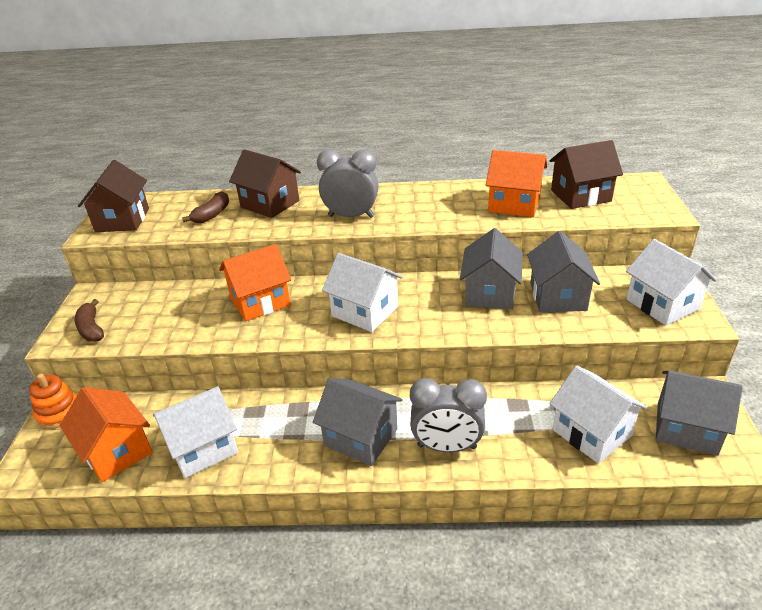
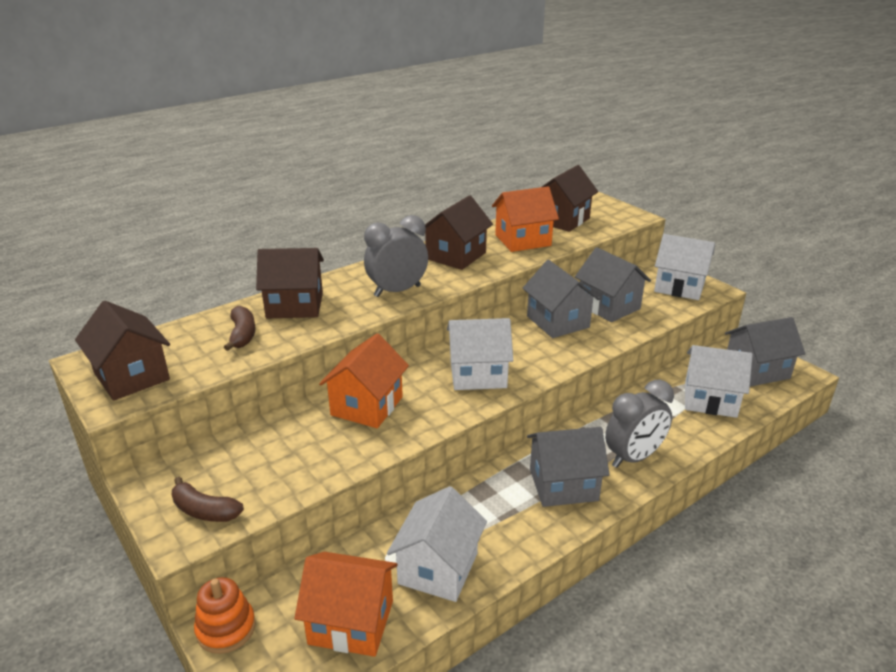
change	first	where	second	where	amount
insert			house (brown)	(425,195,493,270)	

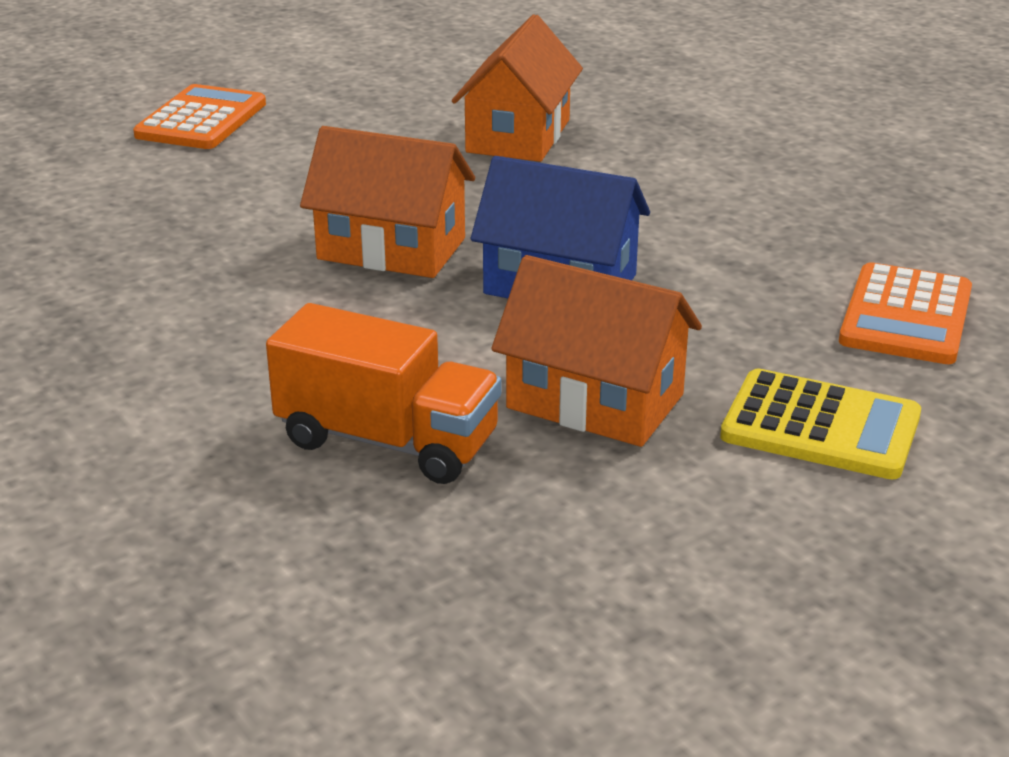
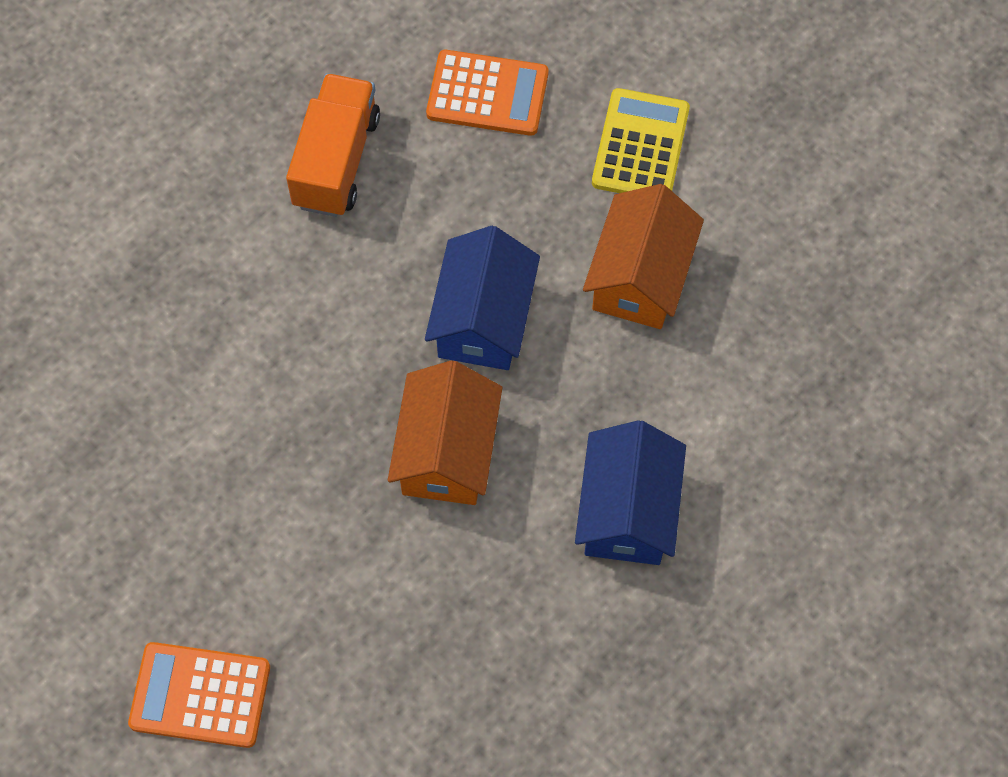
change	first	where	second	where	amount
delete	house (orange)	(452,14,583,162)			
insert			house (blue)	(575,420,686,565)	
move	truck (orange)	(266,303,502,484)		(286,73,380,217)	

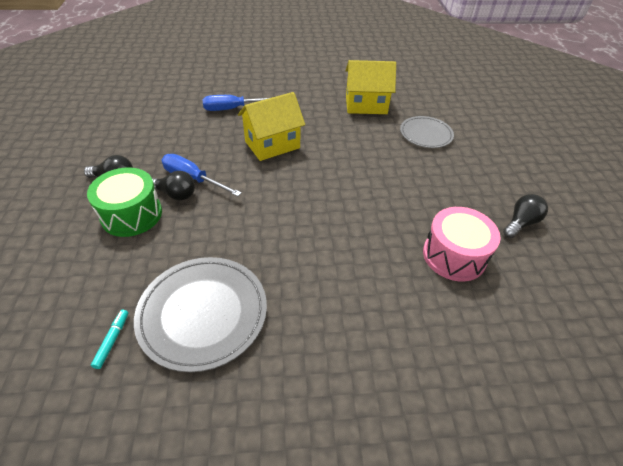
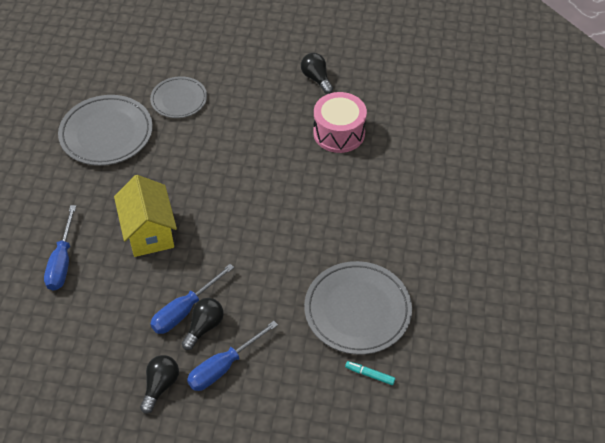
change	first	where	second	where	amount
replace	drum (green)	(87,168,162,237)	screwdriver (blue)	(187,321,278,391)	
replace	house (yellow)	(346,60,396,114)	plate (grey)	(58,95,153,166)	

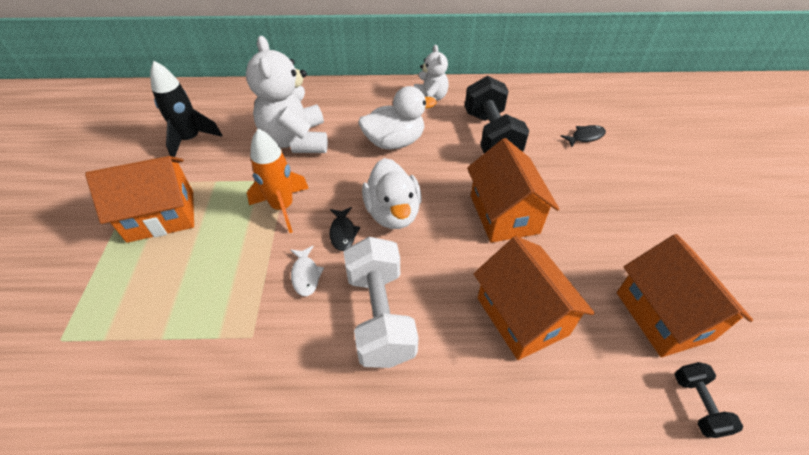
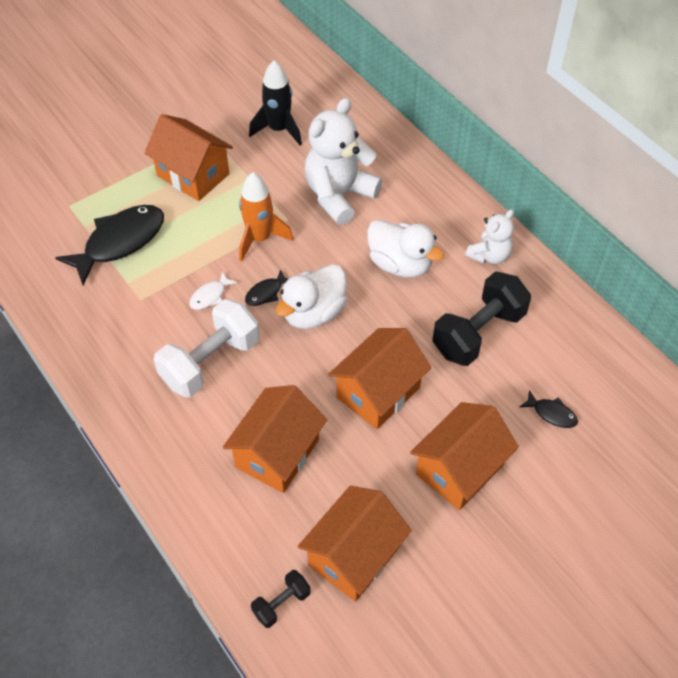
change	first	where	second	where	amount
insert			fish (black)	(55,205,164,285)	
insert			house (orange)	(410,402,519,510)	

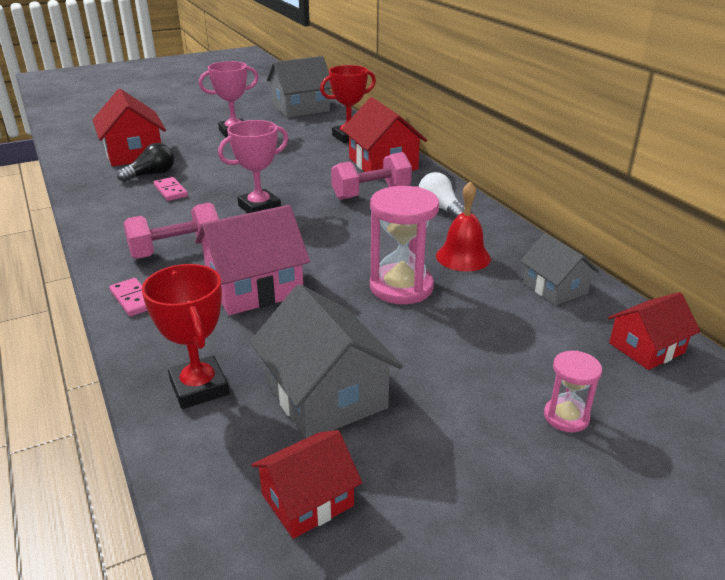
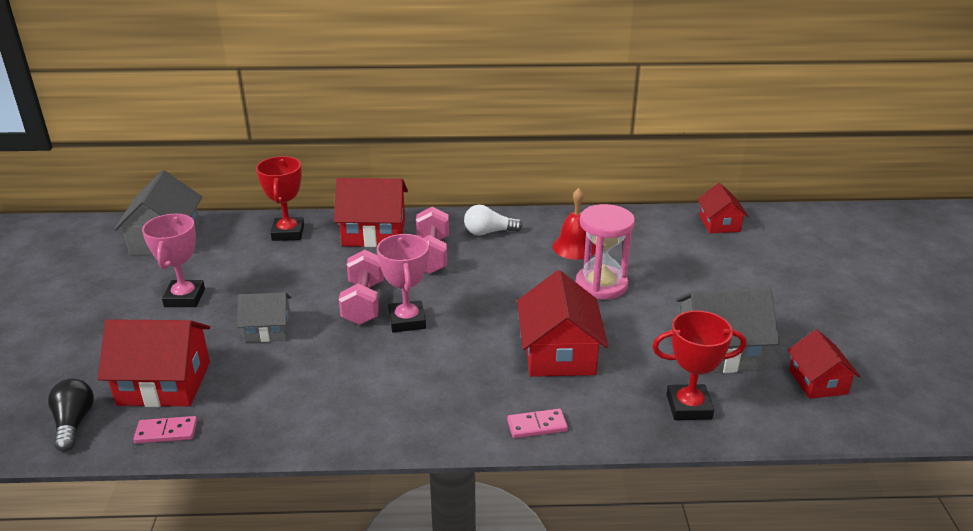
change	first	where	second	where	amount
delete	hourglass (pink)	(544,351,602,432)			
move	light bulb (black)	(117,143,174,182)		(48,379,94,452)	
move	dumbbell (pink)	(123,202,219,259)		(339,250,384,325)	
move	domino (pink)	(154,177,188,201)		(133,416,197,444)	
move	house (grey)	(520,233,599,305)		(237,292,292,342)	
recolor	house (pink)	(195,205,310,315)	house (red)	(517,270,608,377)	

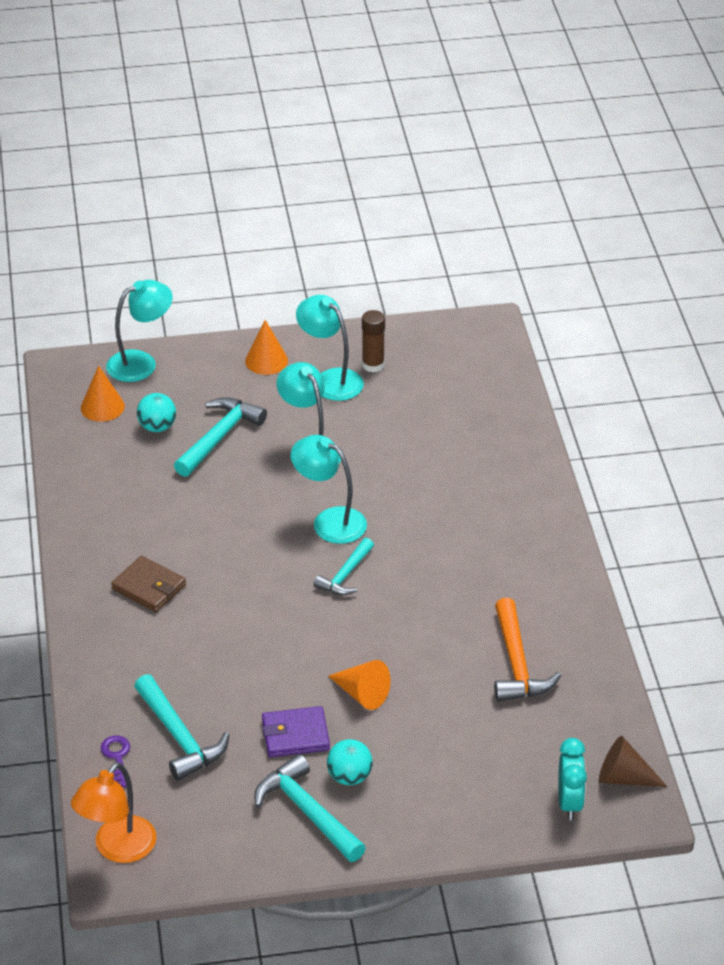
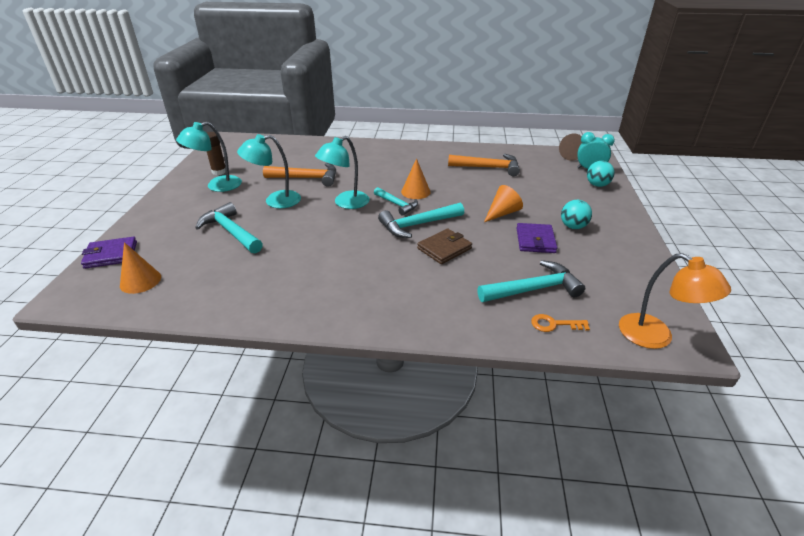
change	first	where	second	where	amount
insert			hammer (orange)	(263,163,336,187)	
move	wallet (brown)	(111,556,186,612)		(417,229,472,264)	
move	ball (turquoise)	(137,393,176,432)		(587,161,615,187)	
move	cone (orange)	(245,320,288,375)		(401,158,431,199)	
move	hammer (turquoise)	(255,754,366,862)		(378,202,464,238)	
replace	lamp (turquoise)	(106,280,173,382)	wallet (purple)	(81,237,137,269)	
recolor	key (purple)	(101,735,130,787)	key (orange)	(531,314,590,332)	

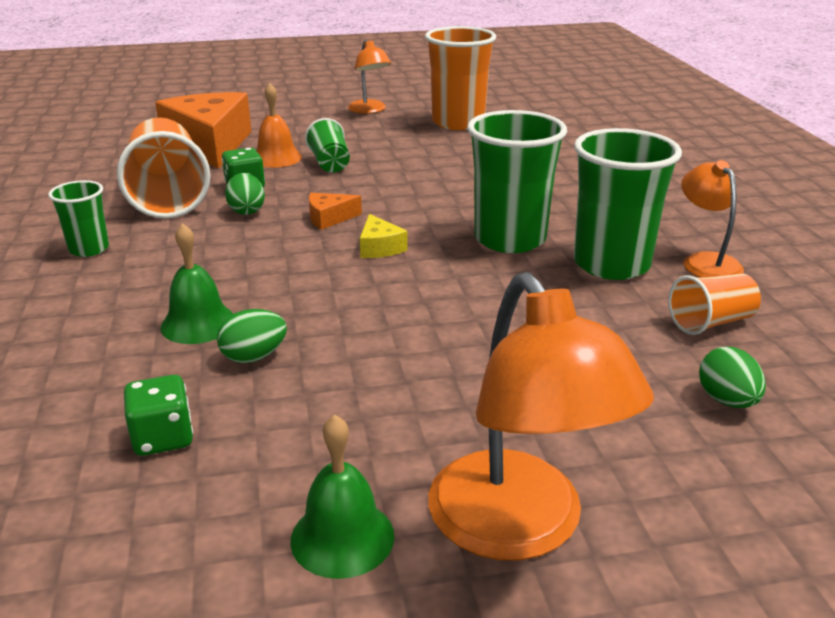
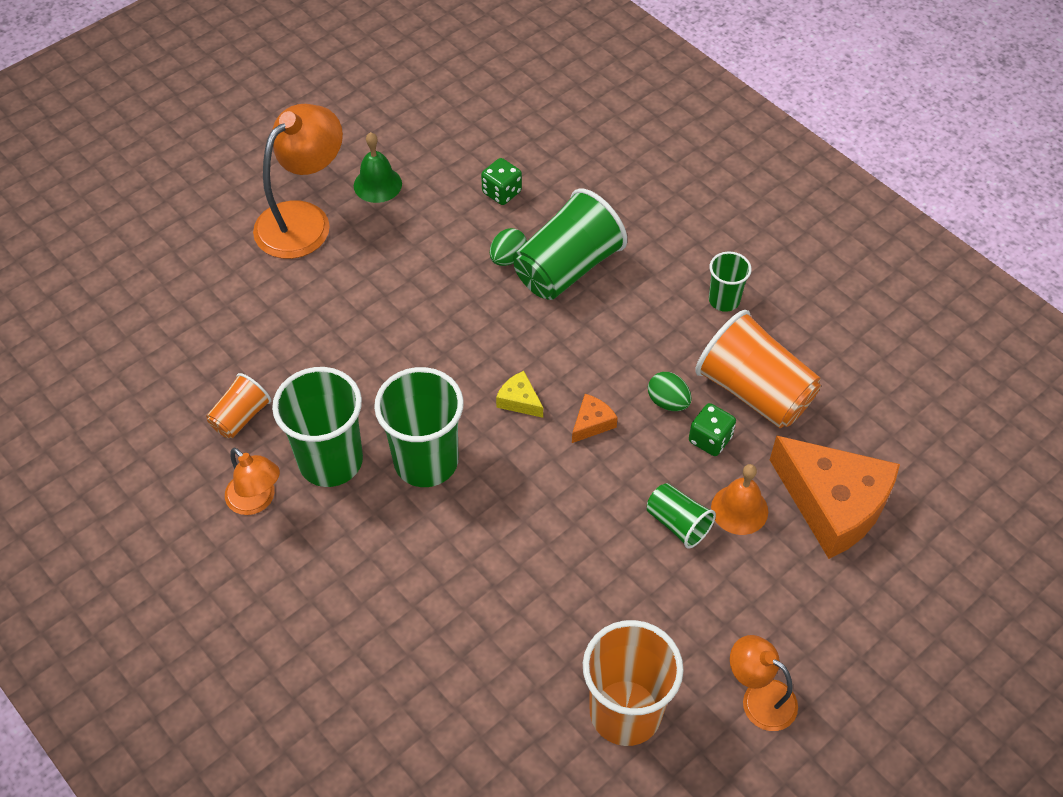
change	first	where	second	where	amount
delete	egg (green)	(699,347,766,408)			
replace	bell (green)	(161,223,233,344)	cup (green)	(513,188,627,300)	
rotate	lamp (orange)	(428,272,654,560)		(253,104,343,259)	90 degrees clockwise

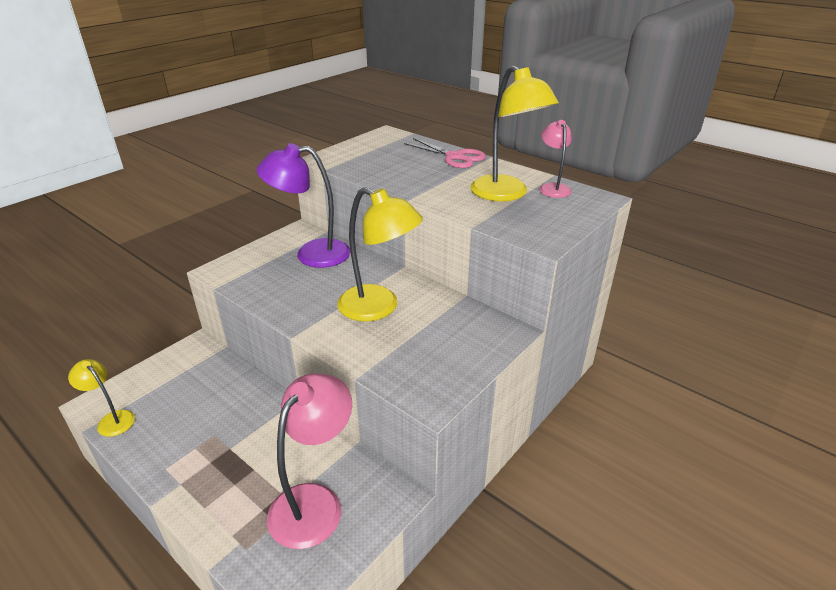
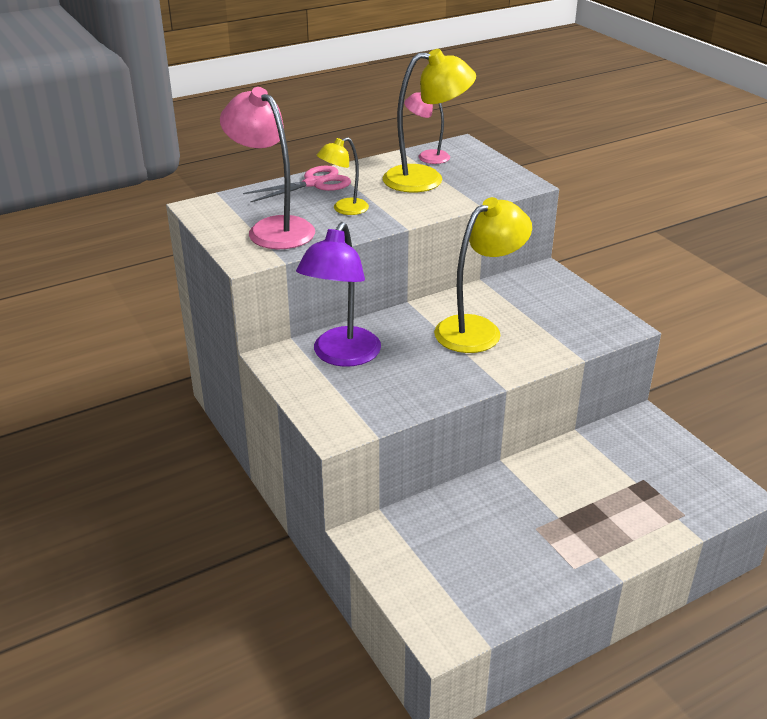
change	first	where	second	where	amount
move	lamp (yellow)	(68,359,135,437)		(317,137,369,215)	
move	lamp (pink)	(267,373,352,549)		(220,87,315,249)	

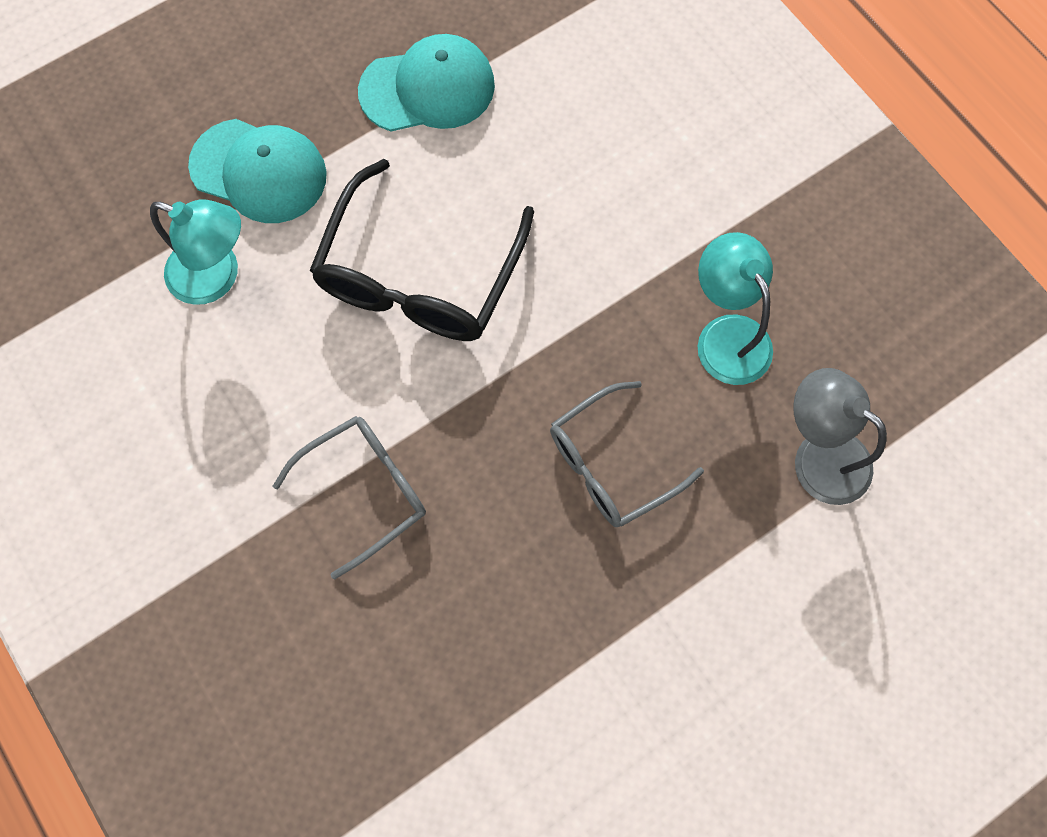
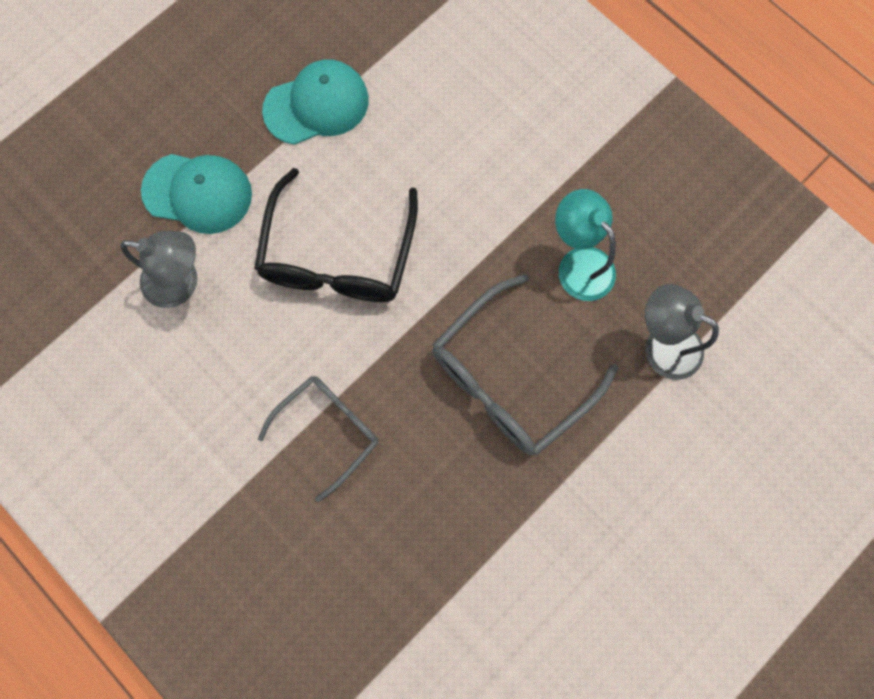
change	first	where	second	where	amount
recolor	lamp (turquoise)	(150,199,241,305)	lamp (grey)	(121,231,198,308)	
resize	glasses (grey)	(550,381,704,527)		(432,274,618,455)	x1.55

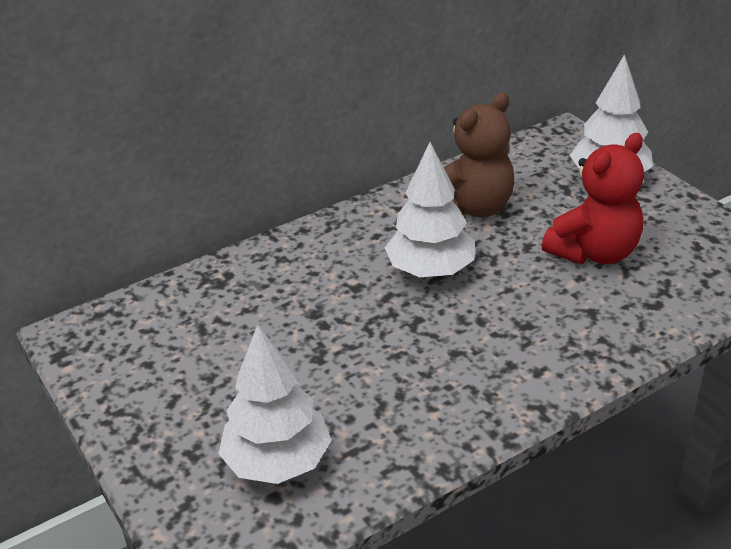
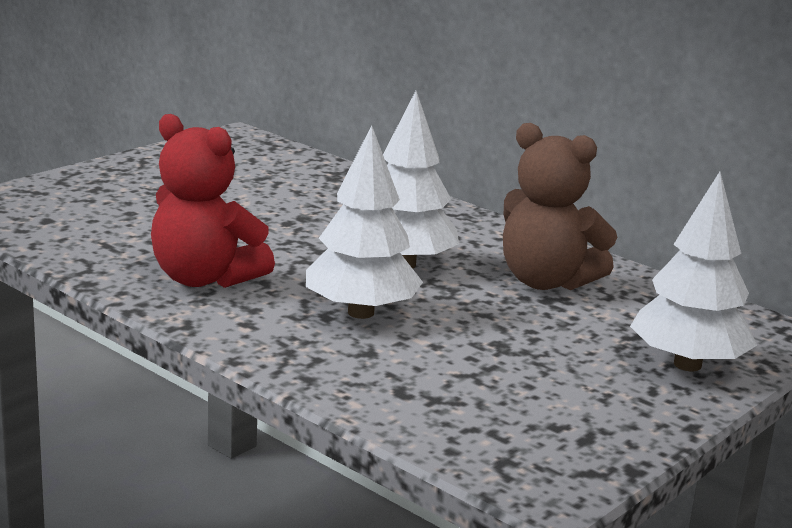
change	first	where	second	where	amount
move	tree (white)	(218,325,332,484)		(306,125,423,319)	
move	teddy bear (red)	(542,133,644,264)		(151,114,275,288)	

